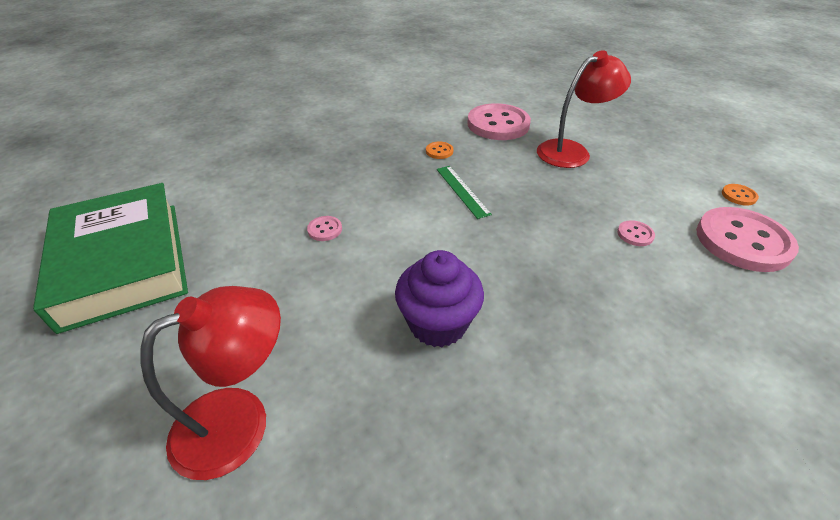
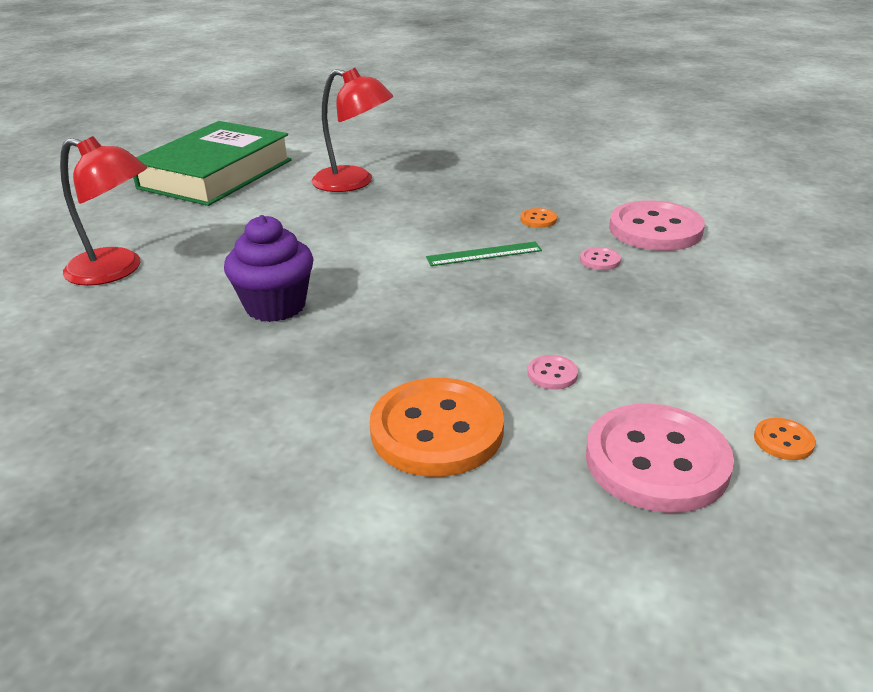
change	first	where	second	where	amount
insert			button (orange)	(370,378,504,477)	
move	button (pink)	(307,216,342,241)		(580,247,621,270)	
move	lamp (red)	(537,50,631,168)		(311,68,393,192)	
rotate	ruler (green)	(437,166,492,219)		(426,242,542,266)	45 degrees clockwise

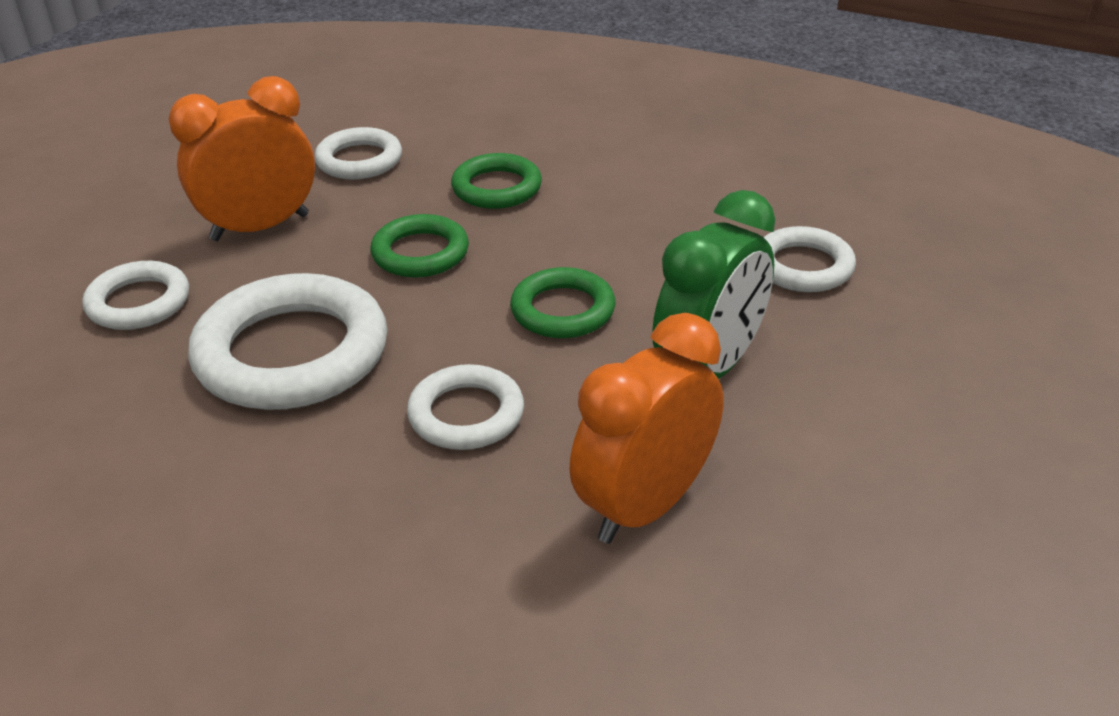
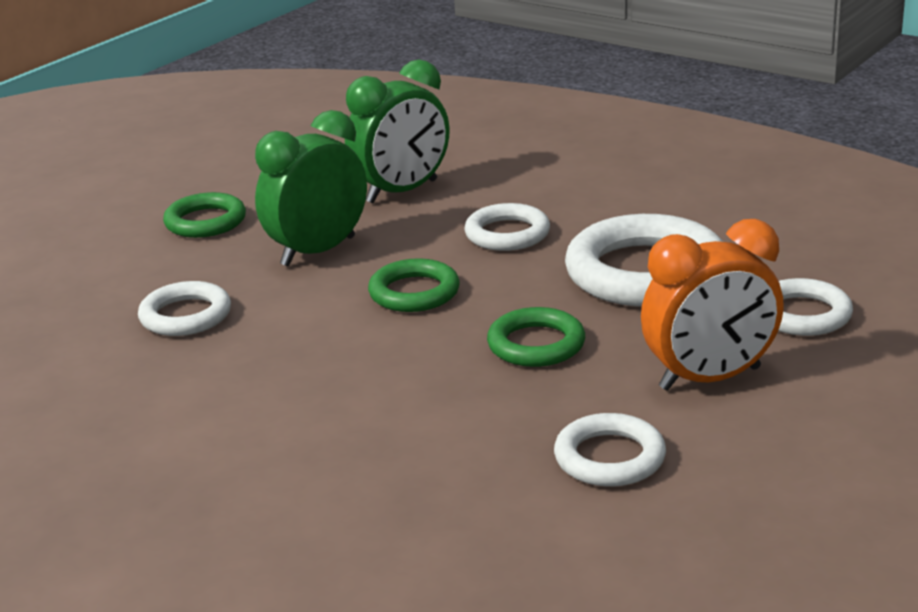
change	first	where	second	where	amount
move	ring (green)	(451,153,542,209)		(163,192,246,238)	
recolor	clock (orange)	(569,313,724,544)	clock (green)	(345,60,449,203)	

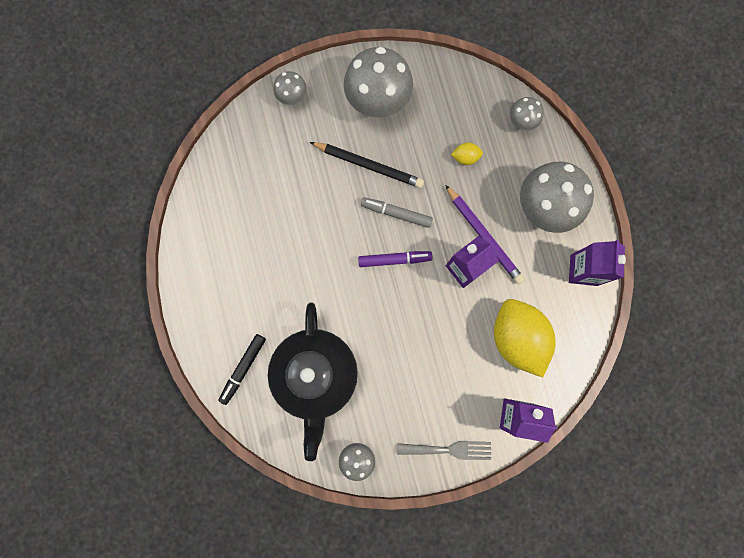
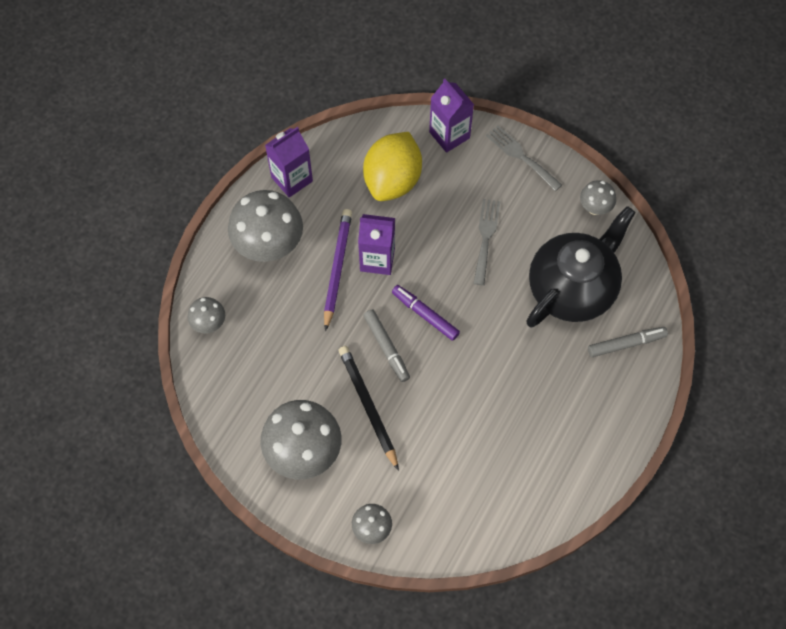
change	first	where	second	where	amount
delete	lemon (yellow)	(451,142,483,165)			
insert			fork (grey)	(473,199,501,285)	
recolor	marker (black)	(218,334,266,405)	marker (grey)	(588,327,668,357)	

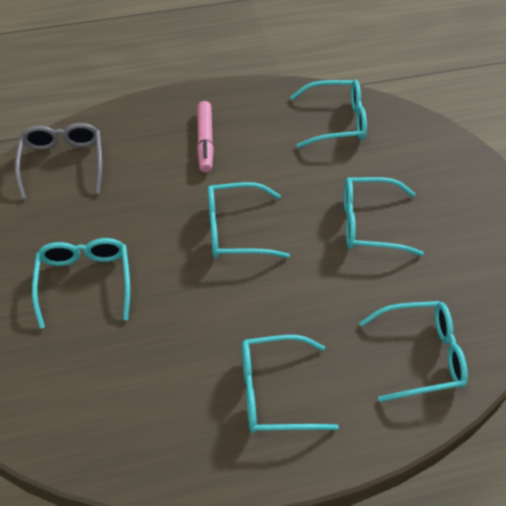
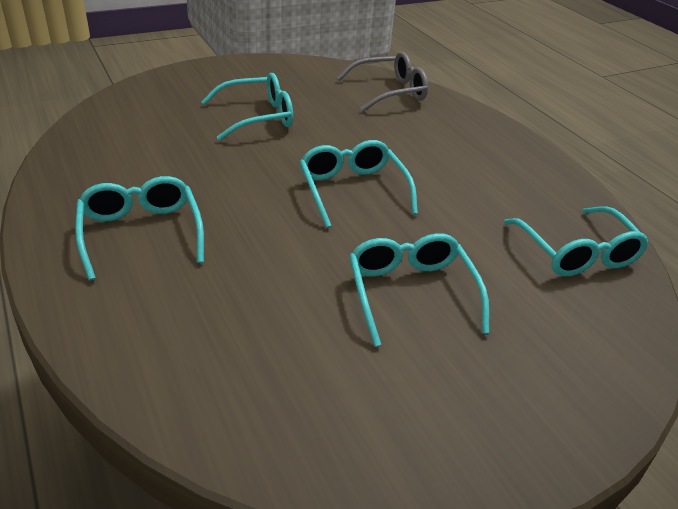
change	first	where	second	where	amount
delete	marker (pink)	(197,101,214,173)			
delete	glasses (turquoise)	(360,301,468,402)			

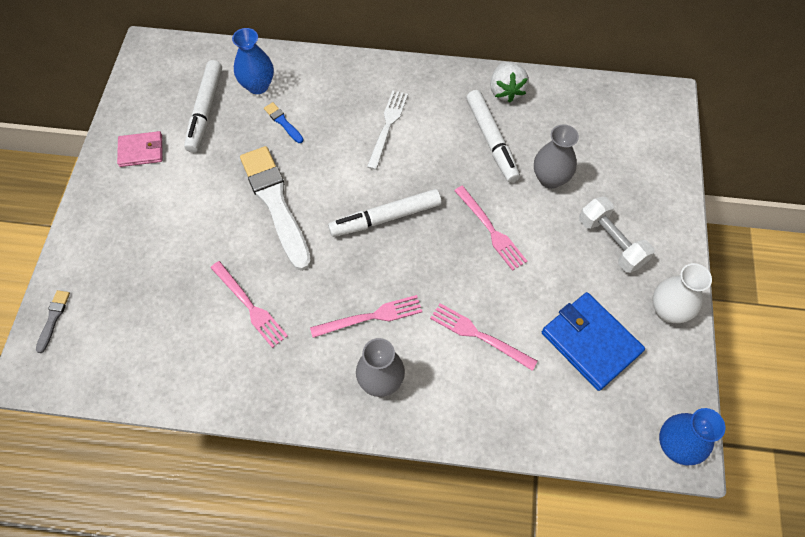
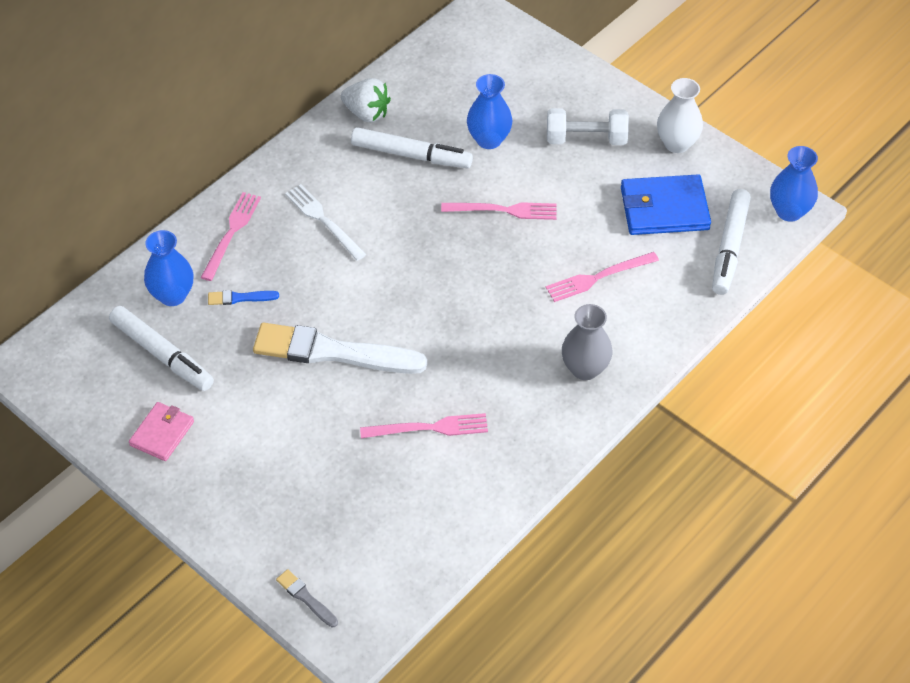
change	first	where	second	where	amount
move	fork (pink)	(310,295,423,338)		(201,192,261,281)	
move	marker (white)	(328,189,442,237)		(712,189,751,295)	
recolor	vase (grey)	(534,124,579,189)	vase (blue)	(467,74,512,149)	

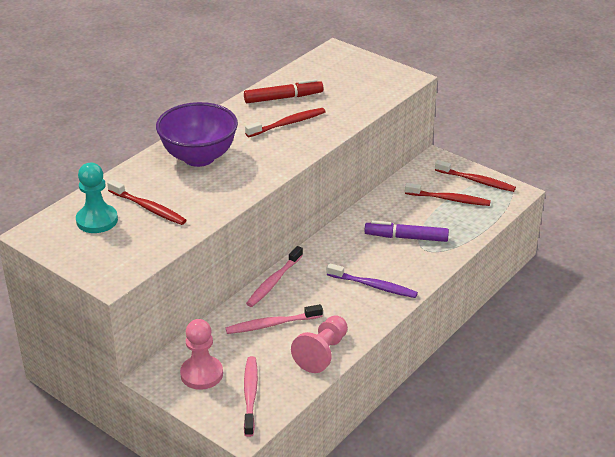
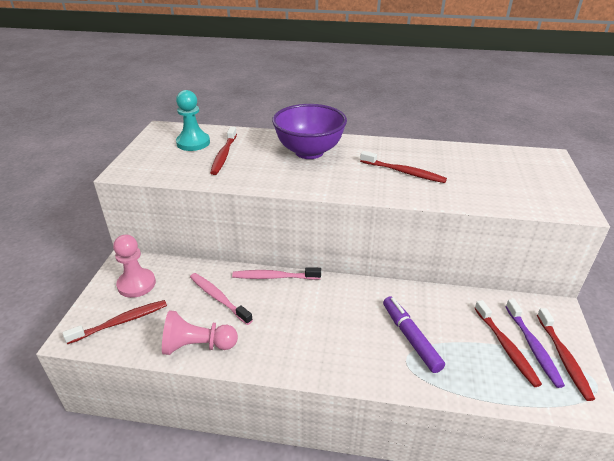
change	first	where	second	where	amount
delete	marker (red)	(244,79,324,103)			
move	toothbrush (purple)	(327,263,418,298)		(505,299,565,388)	
recolor	toothbrush (pink)	(244,356,258,437)	toothbrush (red)	(63,300,167,344)	

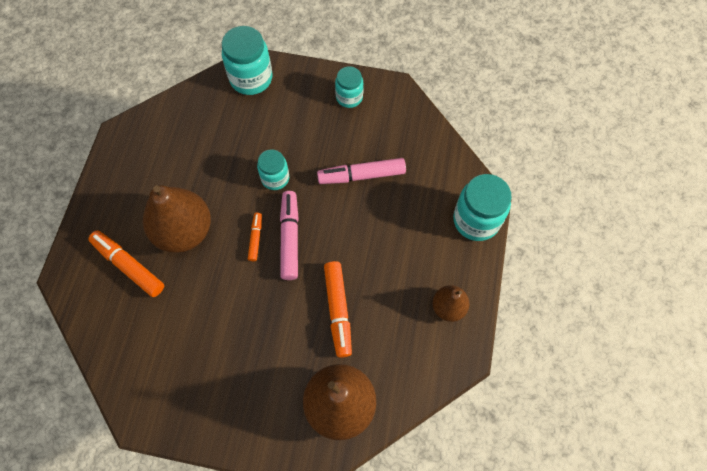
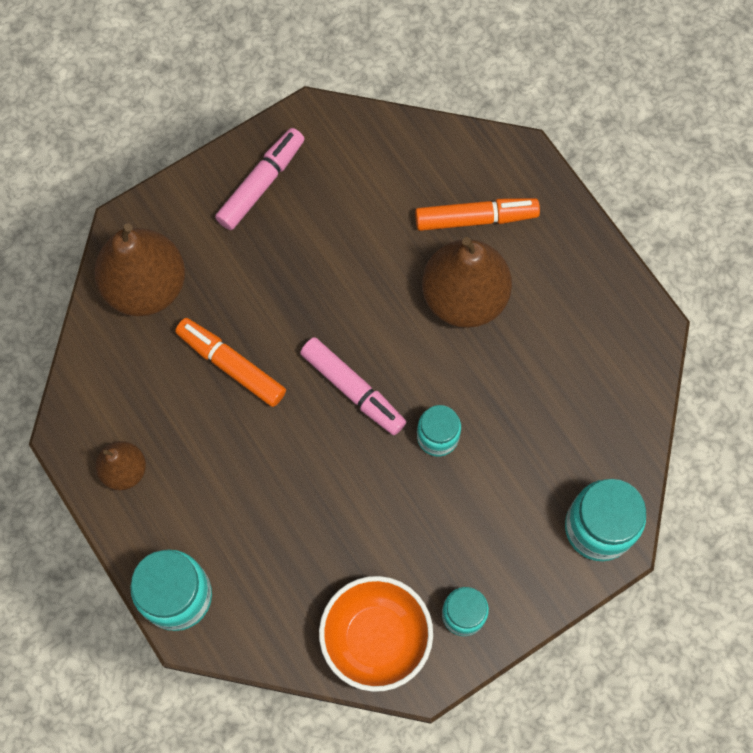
change	first	where	second	where	amount
delete	marker (orange)	(248,212,262,261)			
insert			bowl (orange)	(319,576,433,692)	
move	marker (pink)	(317,158,406,184)		(215,128,305,230)	

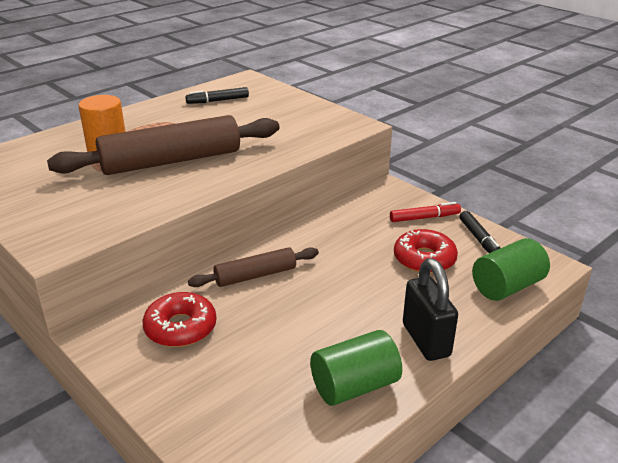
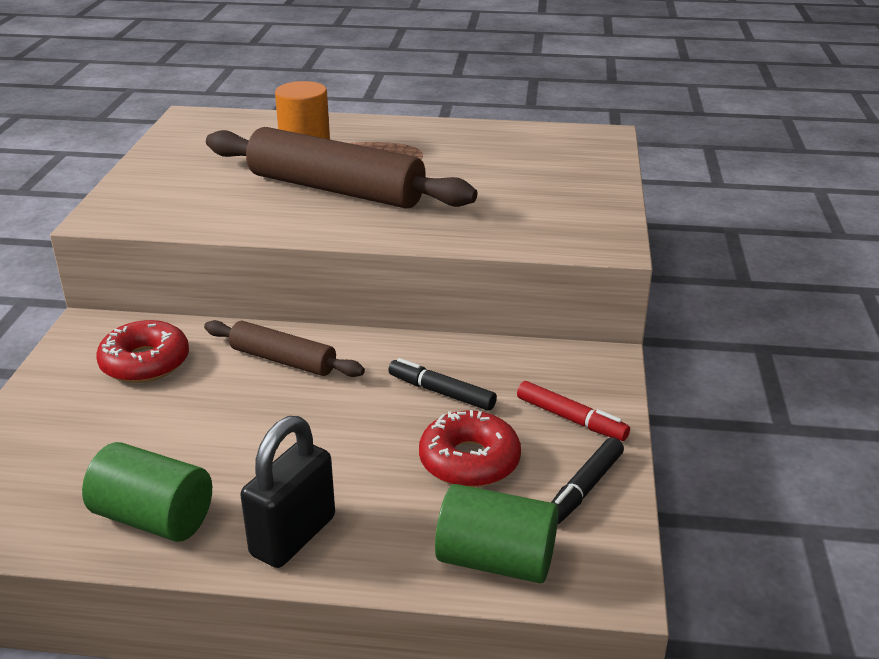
change	first	where	second	where	amount
move	marker (black)	(185,87,249,104)		(388,358,497,411)	

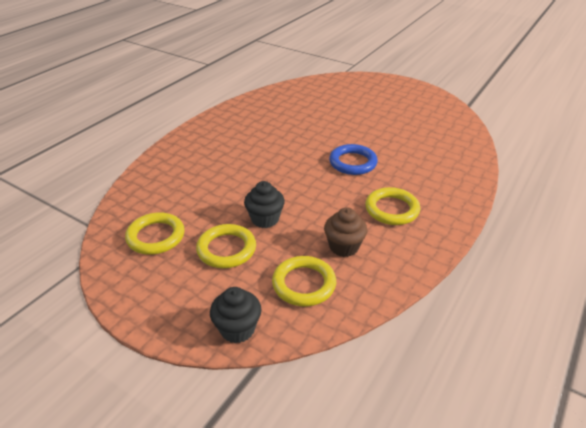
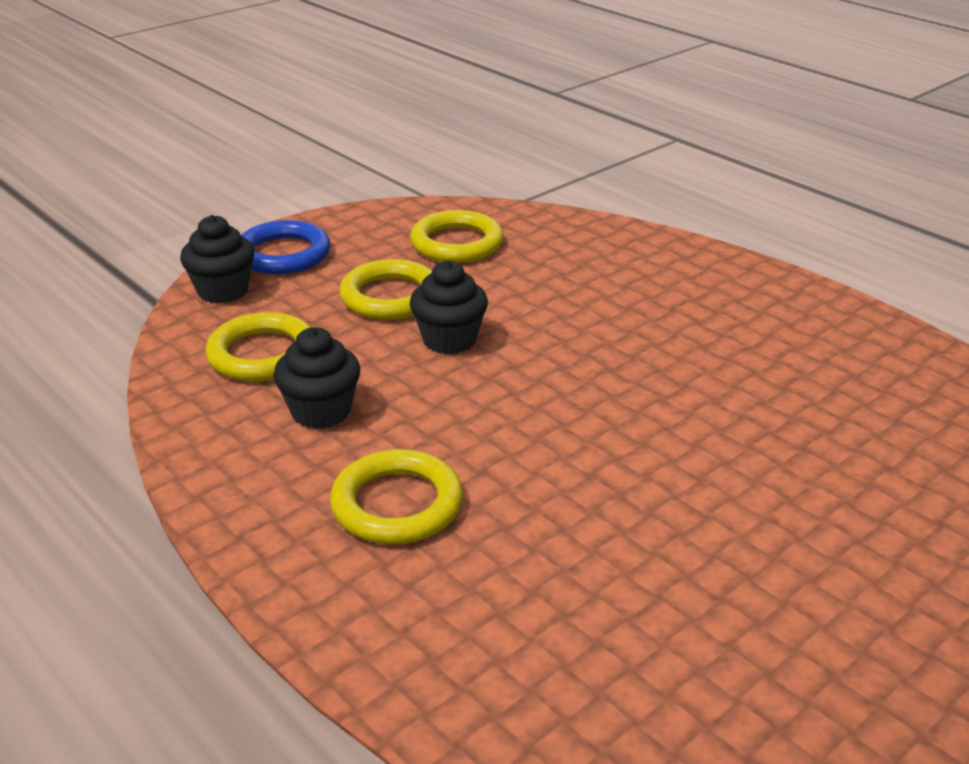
change	first	where	second	where	amount
move	ring (blue)	(329,144,378,175)		(241,220,331,275)	
recolor	cupcake (brown)	(324,207,367,257)	cupcake (black)	(273,327,360,429)	

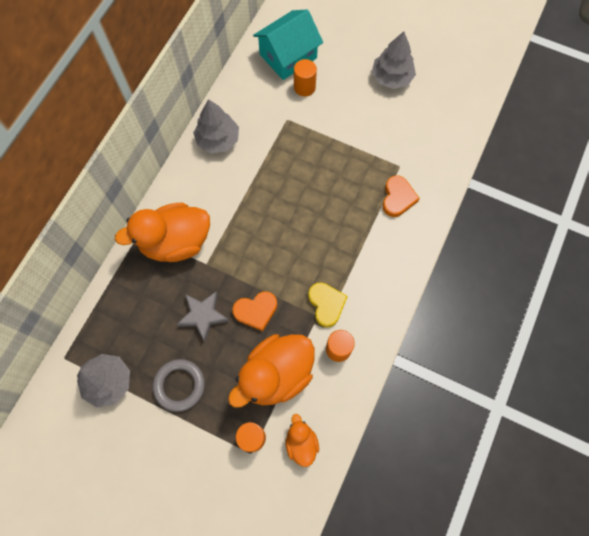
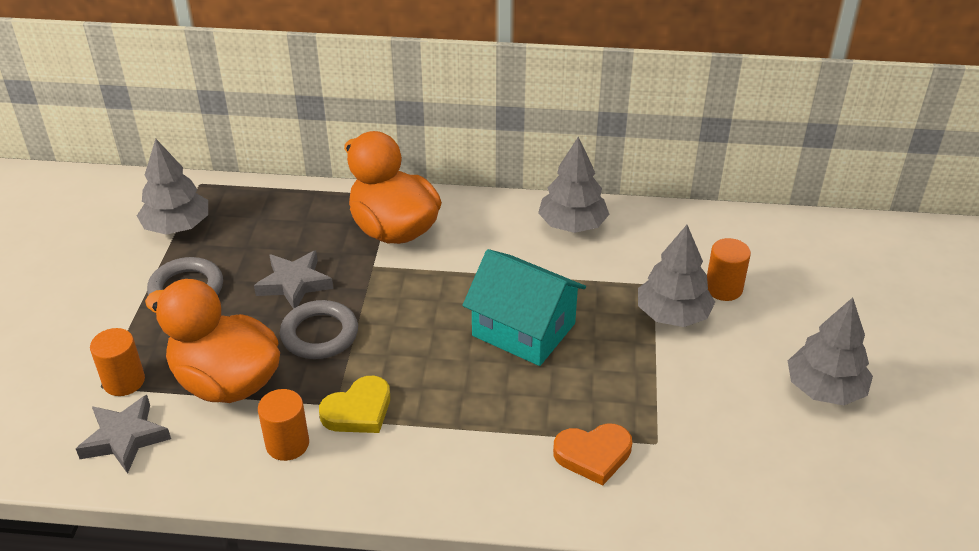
change	first	where	second	where	amount
insert			tree (grey)	(638,225,715,327)	
move	house (turquoise)	(253,9,323,80)		(462,249,586,366)	
replace	heart (orange)	(232,291,277,331)	ring (grey)	(280,300,358,359)	
replace	duck (orange)	(285,414,319,467)	star (grey)	(76,395,171,474)	

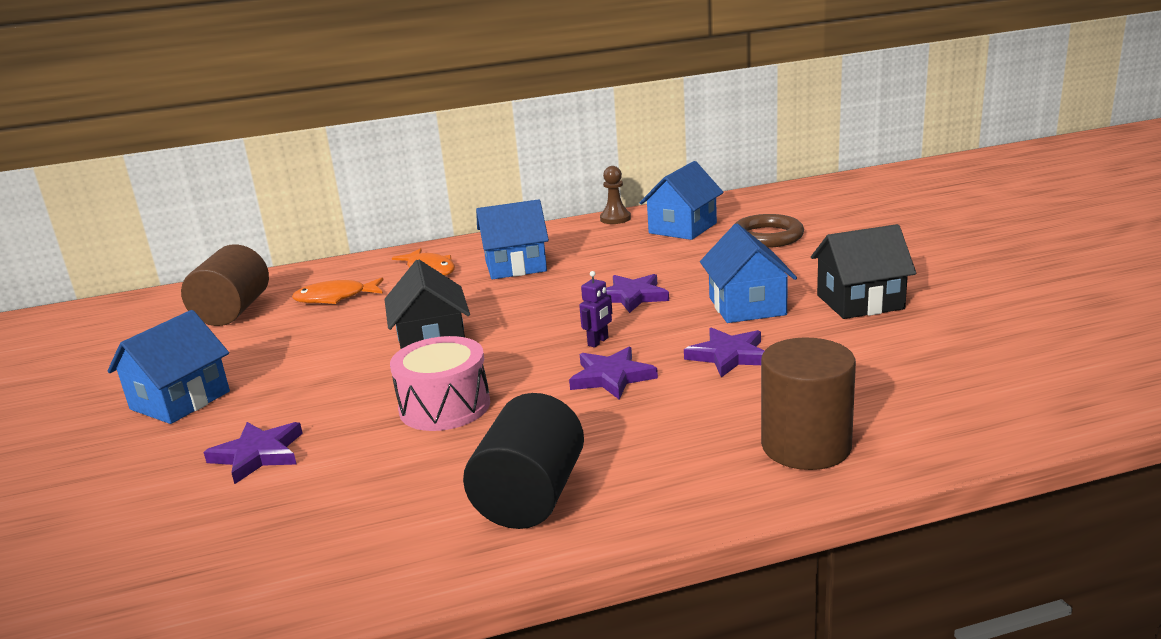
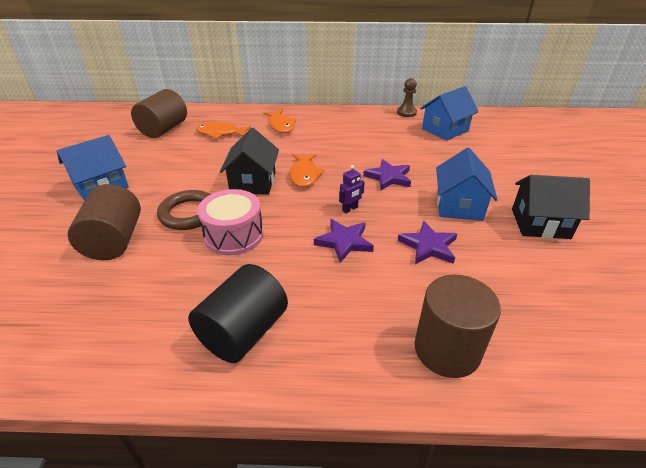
change	first	where	second	where	amount
delete	house (blue)	(476,199,549,280)			
insert			fish (orange)	(289,154,325,188)	
move	ring (brown)	(735,214,804,248)		(157,190,211,230)	
replace	star (purple)	(203,422,303,484)	cylinder (brown)	(67,184,141,260)	

